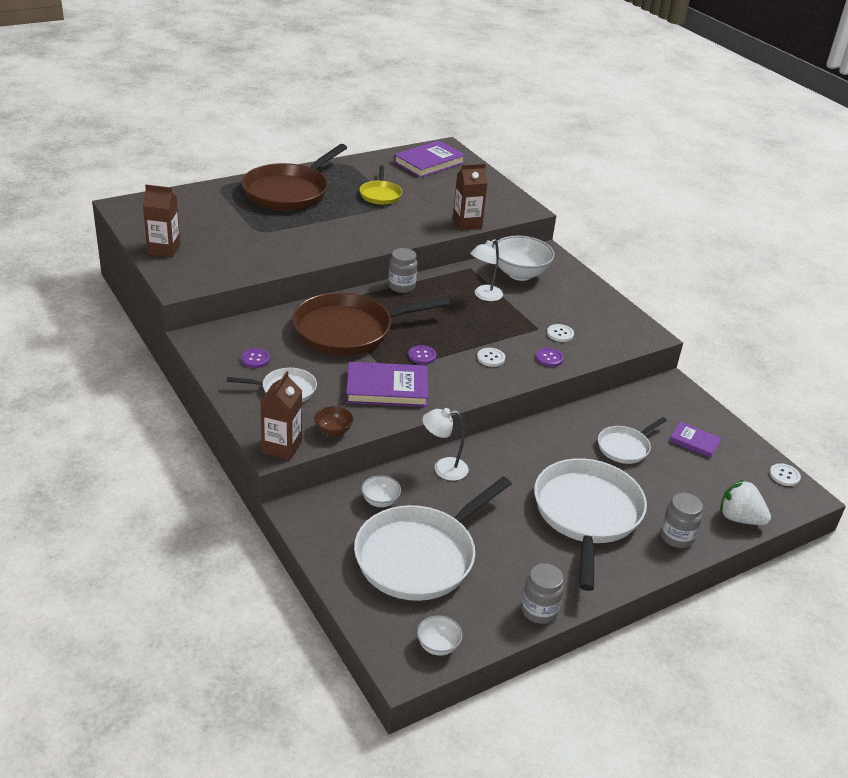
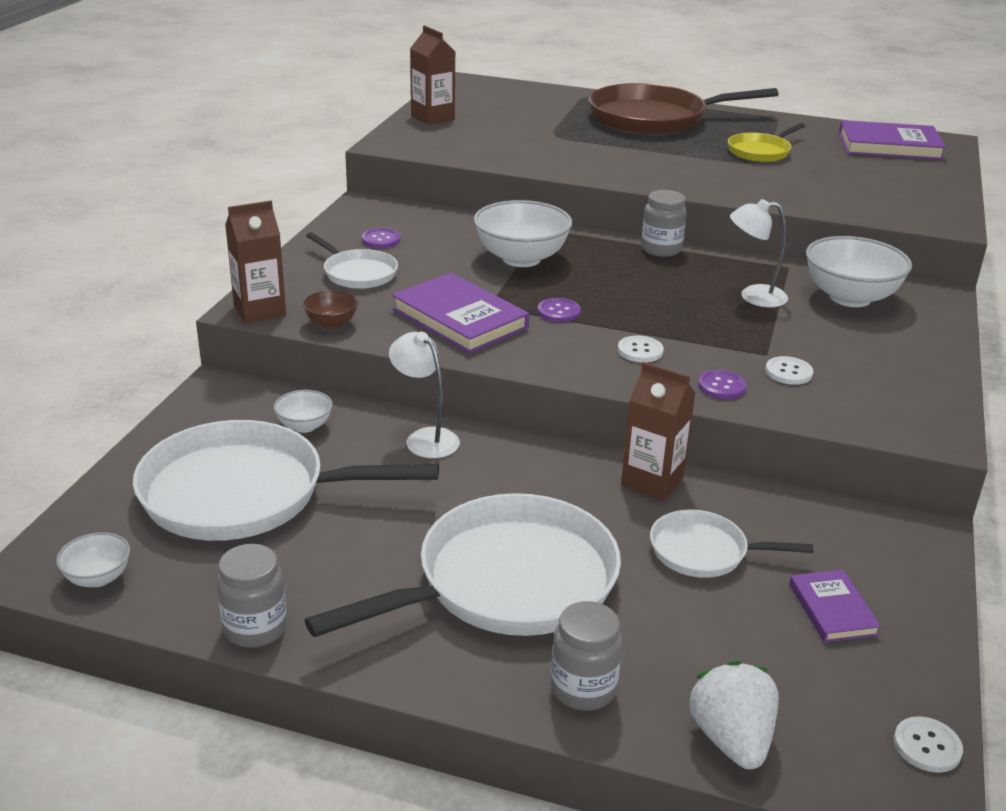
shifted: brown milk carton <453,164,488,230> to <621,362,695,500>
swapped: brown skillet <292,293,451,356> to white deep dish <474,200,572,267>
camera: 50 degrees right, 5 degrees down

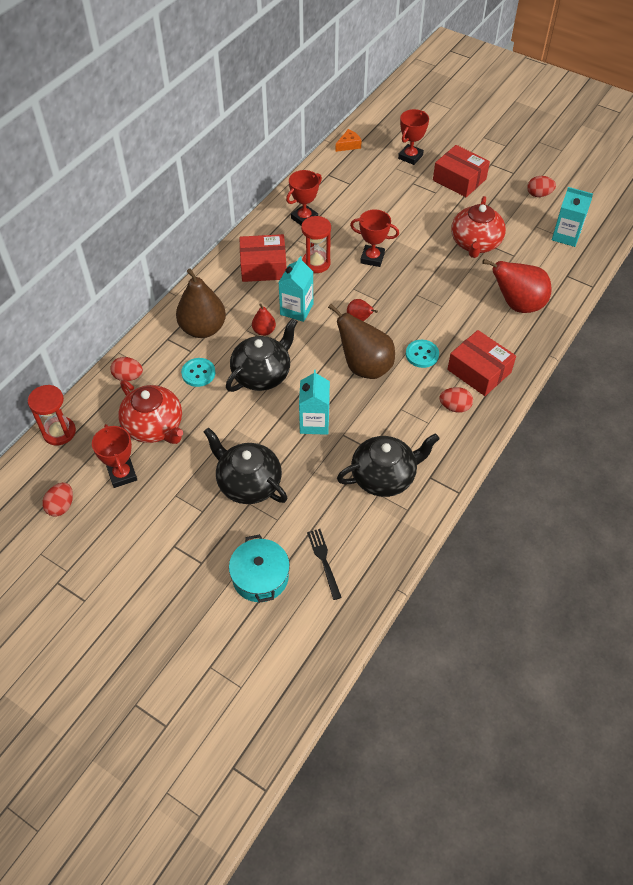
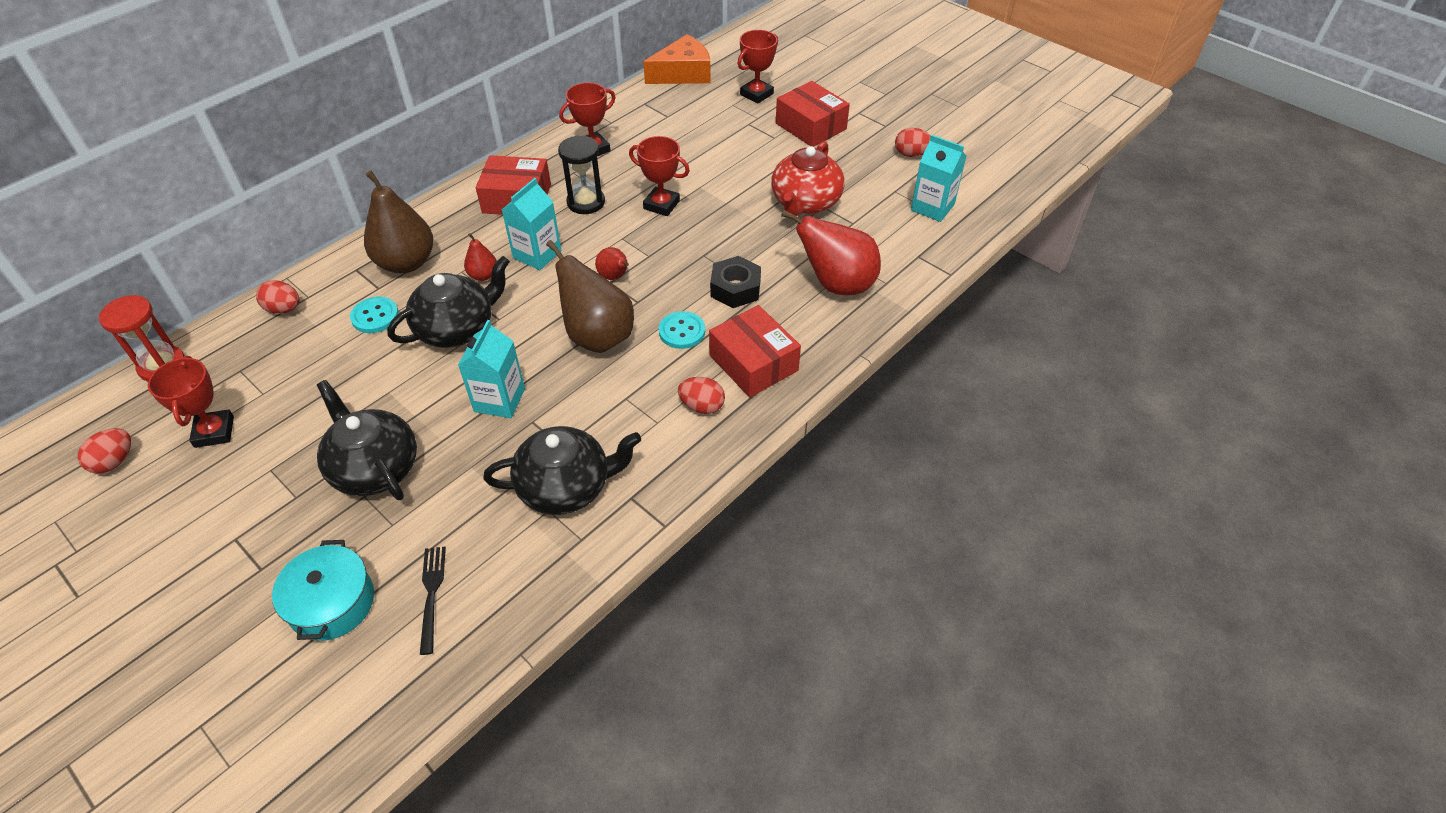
gone: scarlet teapot <118,380,183,444>
new: jet-black hex nut <710,256,761,308>
repainted: scarlet sand timer <301,216,331,273> to jet-black sand timer <558,135,605,214>
scaled: orange-coloured cheese wedge <335,129,362,152> = <643,34,711,84> x1.93
camera: 10 degrees right, 5 degrees down

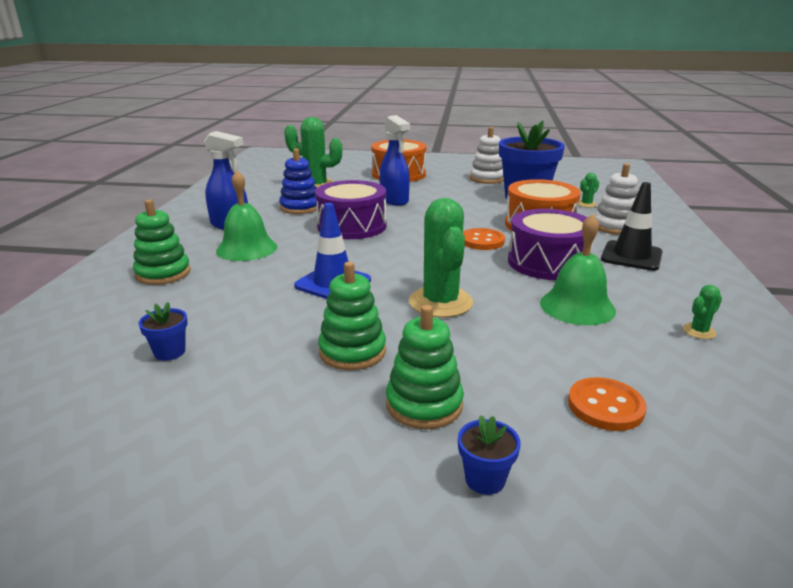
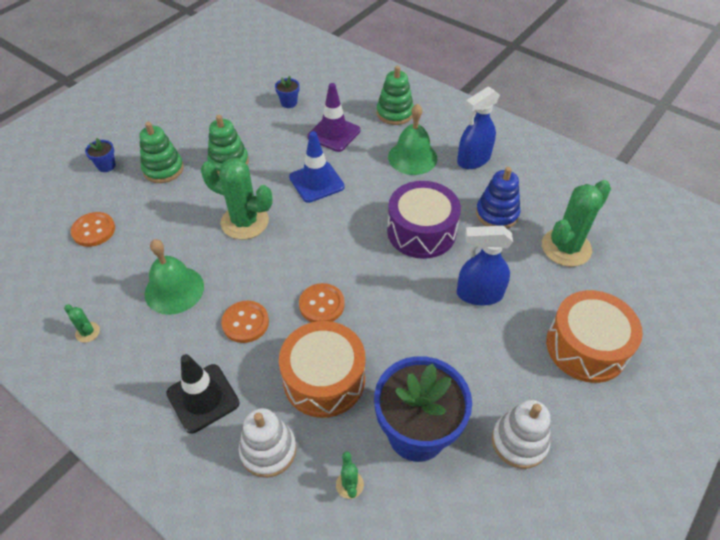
new: purple safety cone <307,83,361,152>
swapped: purple toy drum <508,209,594,280> to orange-coloured shirt button <221,301,269,343>
rotated: green prickly plant <683,285,722,339> = <64,304,100,343> 45 degrees counterclockwise
camera: 120 degrees right, 25 degrees up

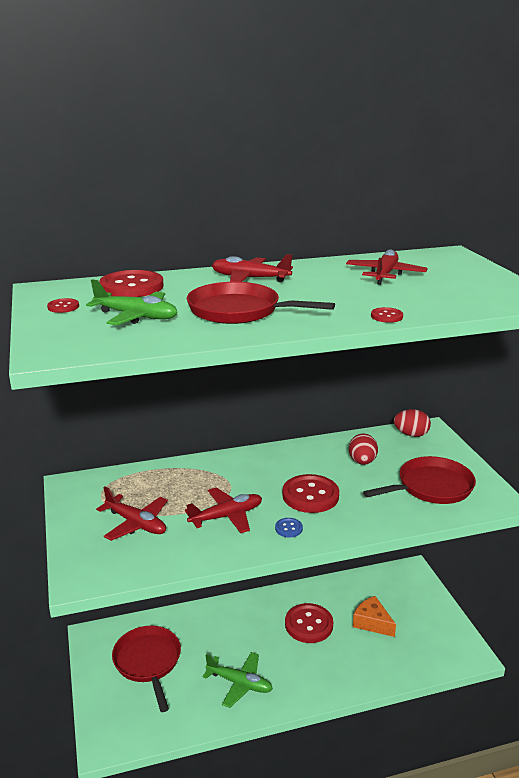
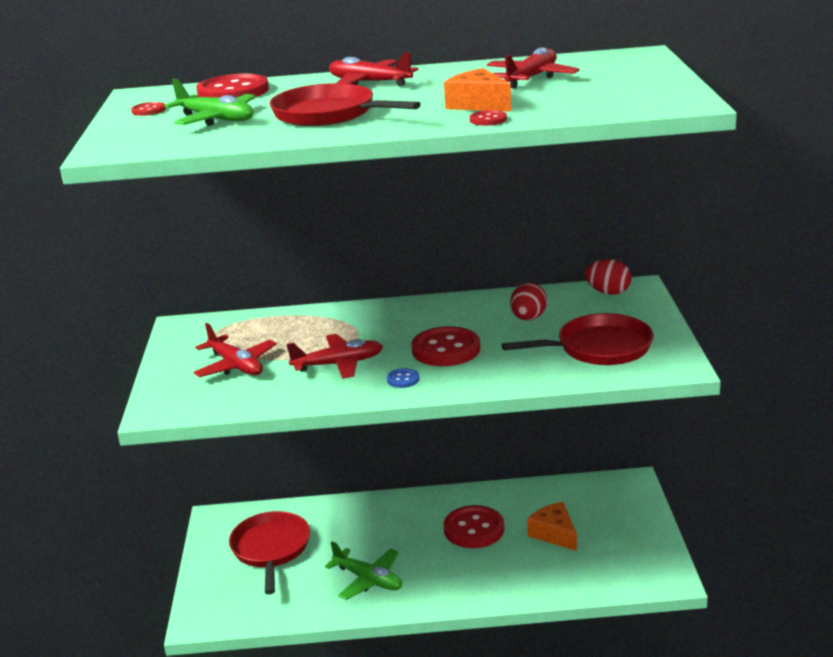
new: orange-coloured cheese wedge <444,68,511,112>
camera: 15 degrees right, 0 degrees up

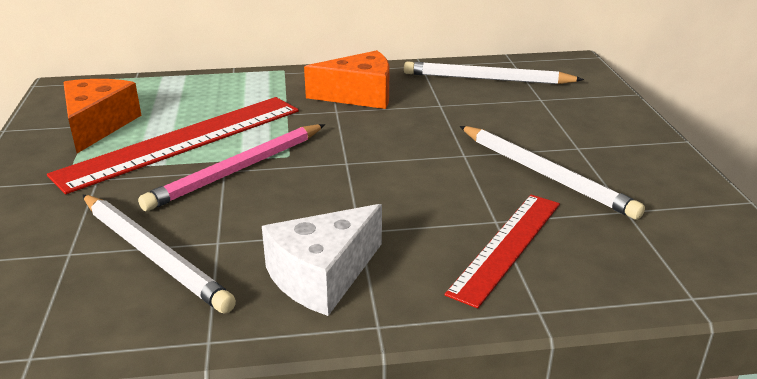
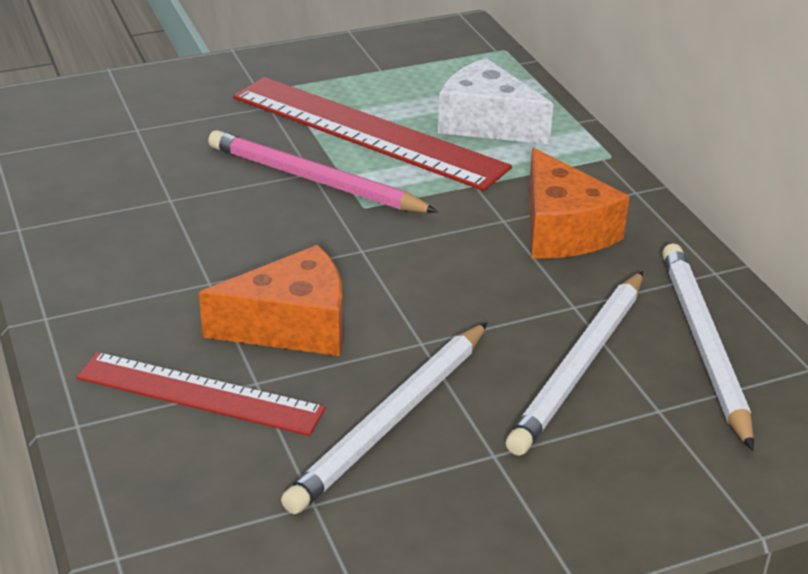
shifted: orange-coloured cheese wedge <63,79,141,153> to <199,245,343,356>; white wooden pencil <83,195,236,314> to <506,271,643,456>; white cheese wedge <262,204,382,316> to <438,58,554,144>
camera: 75 degrees right, 5 degrees up

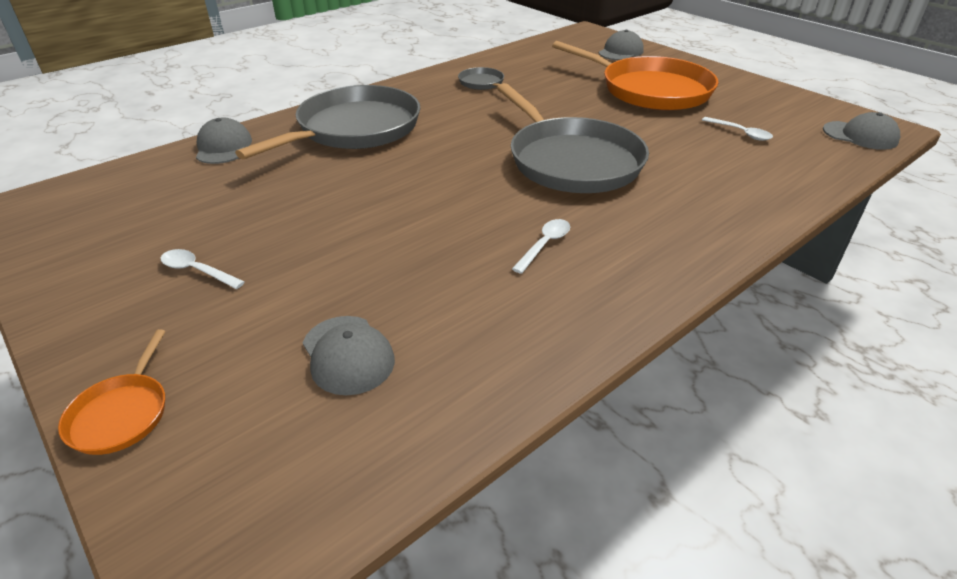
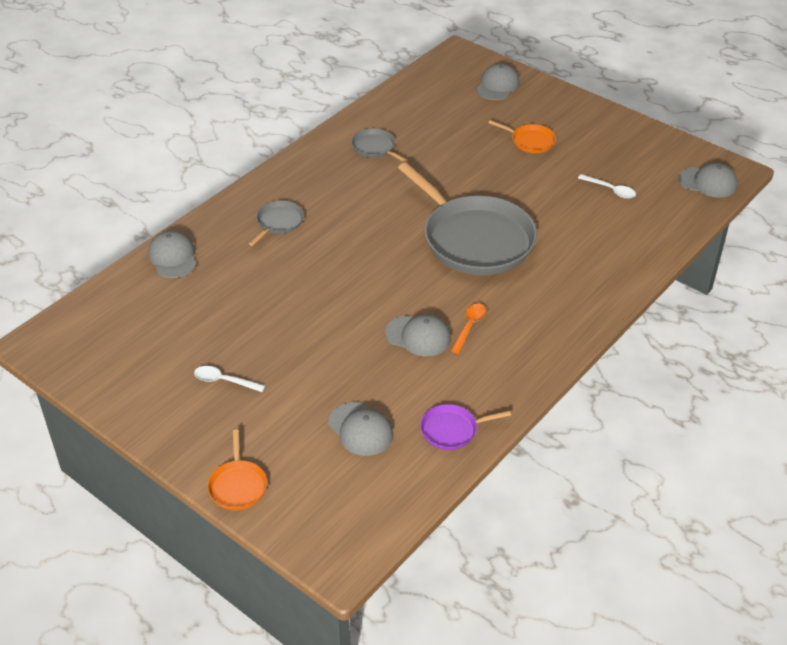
new: gray baseball cap <385,314,451,356>; purple skillet <420,404,511,450>
repainted: white spoon <512,219,570,274> to orange-coloured spoon <451,303,486,354>
scaled: gray skillet <235,85,420,160> = <249,201,304,246> x0.43; orange-coloured skillet <552,41,718,111> = <489,120,556,153> x0.43
camera: 10 degrees left, 5 degrees up

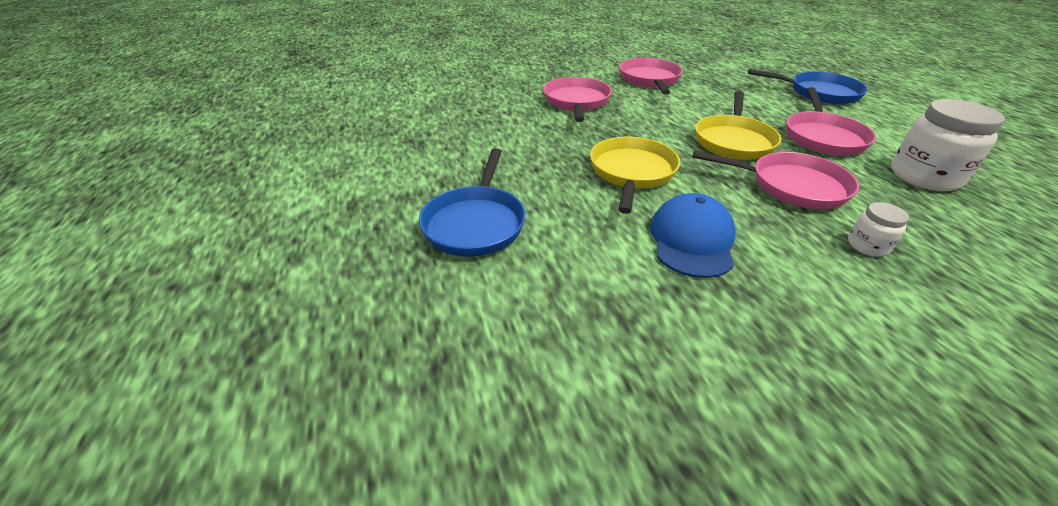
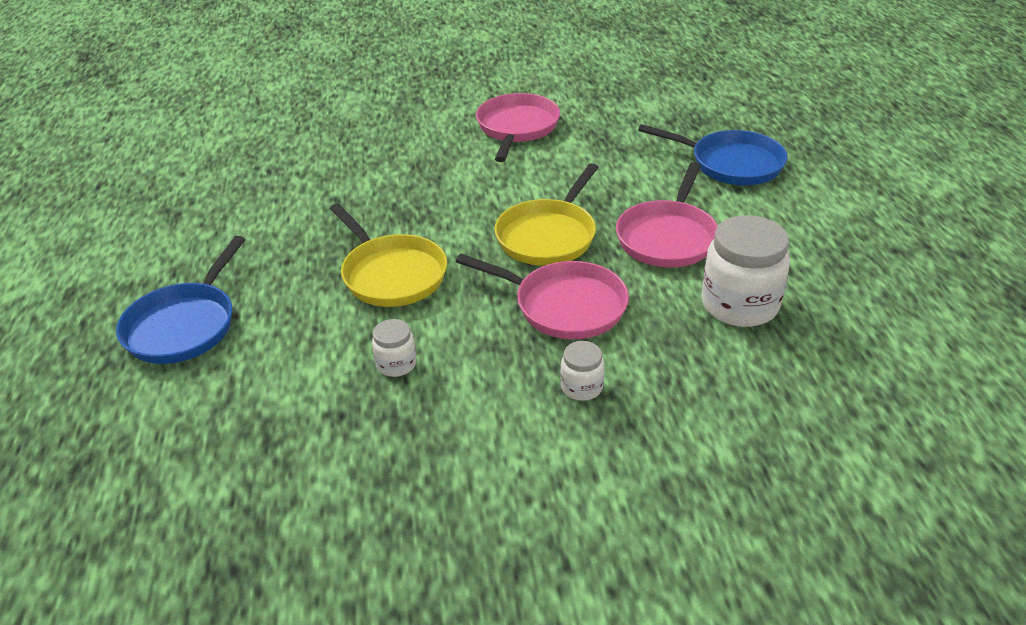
gone: pink skillet <543,77,612,122>
swapped: royal blue baseball cap <650,193,735,278> to white jam jar <372,319,417,377>
rotated: yellow skillet <590,137,680,214> = <330,203,447,307> 120 degrees clockwise
camera: 10 degrees right, 0 degrees up

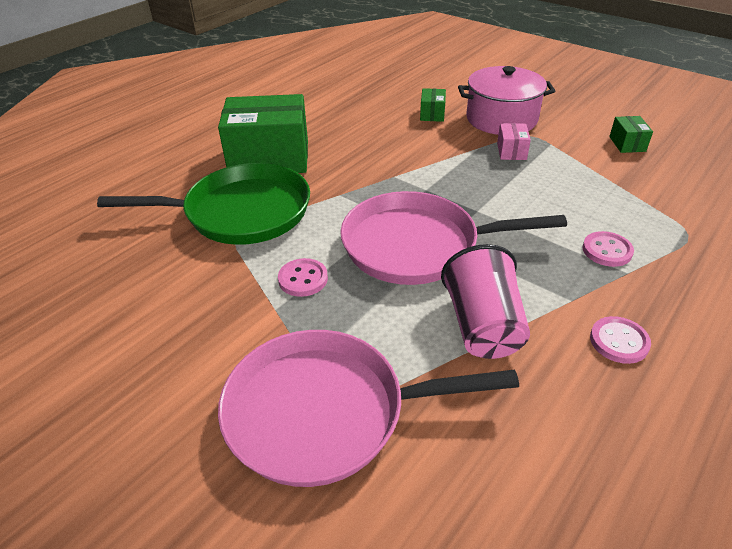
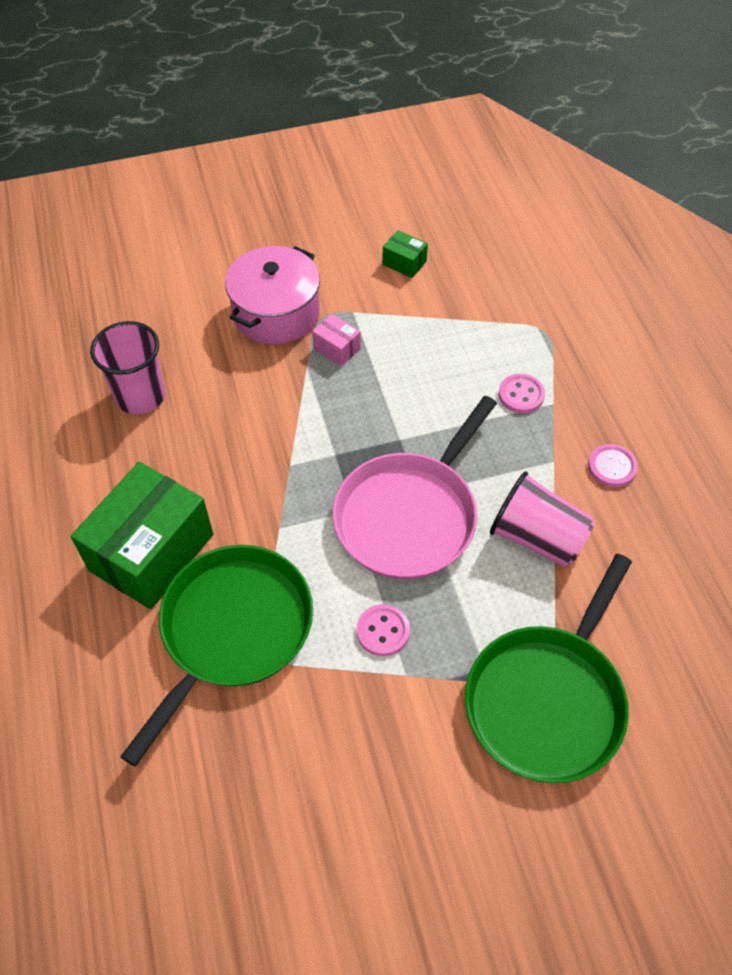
gone: green parcel <420,88,446,122>
new: pink tumbler <90,321,165,414>
repainted: pink skillet <218,330,519,487> to green skillet <465,554,632,783>
camera: 55 degrees left, 15 degrees up

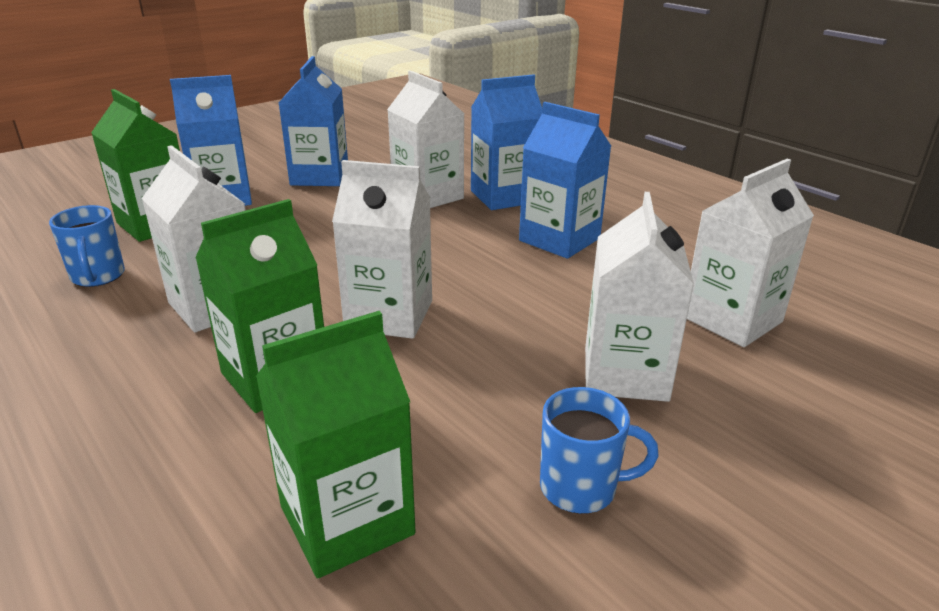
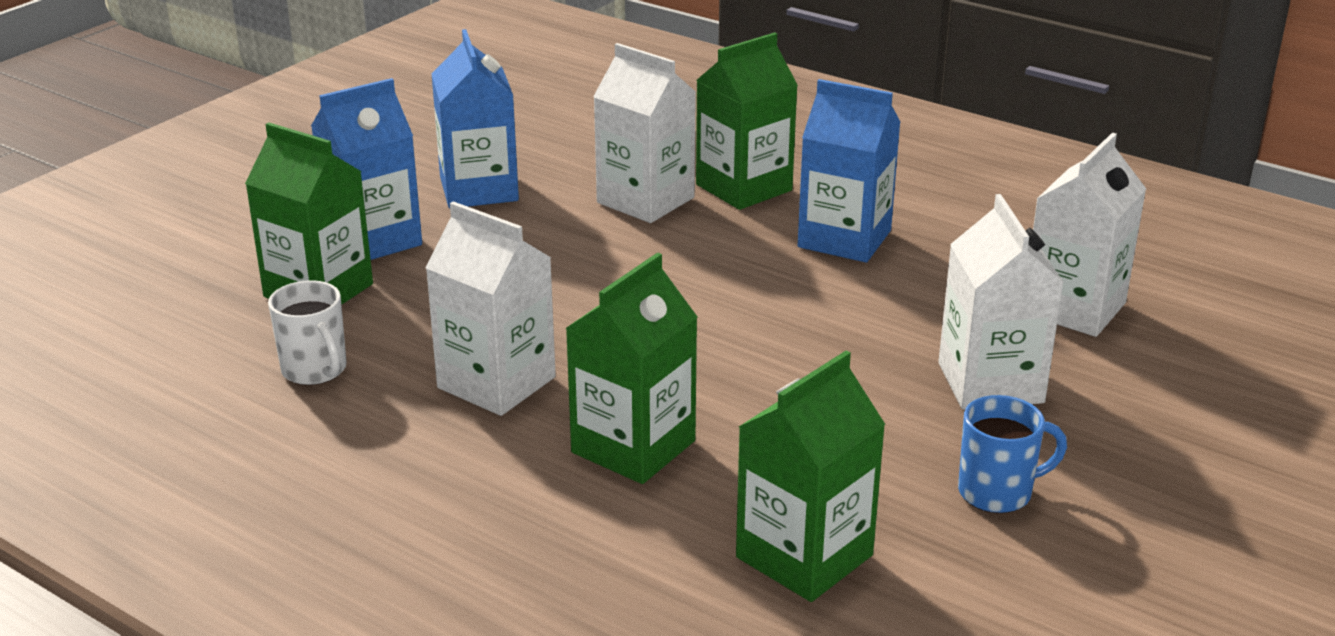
gone: white milk carton <332,160,432,339>
repainted: royal blue mug <49,205,125,287> to white mug <268,280,347,385>; royal blue milk carton <471,74,542,210> to green milk carton <696,32,798,210>
camera: 15 degrees left, 0 degrees up

